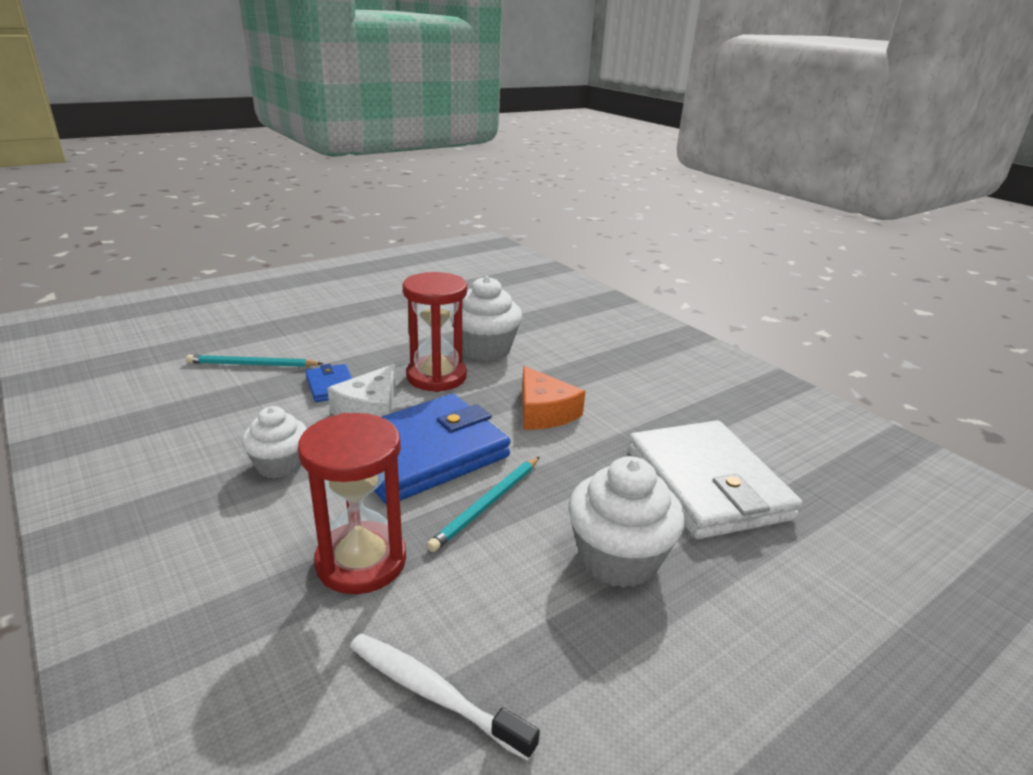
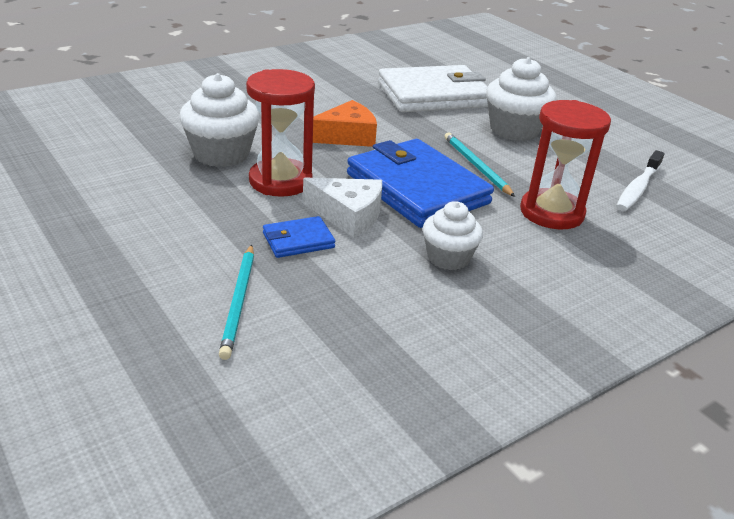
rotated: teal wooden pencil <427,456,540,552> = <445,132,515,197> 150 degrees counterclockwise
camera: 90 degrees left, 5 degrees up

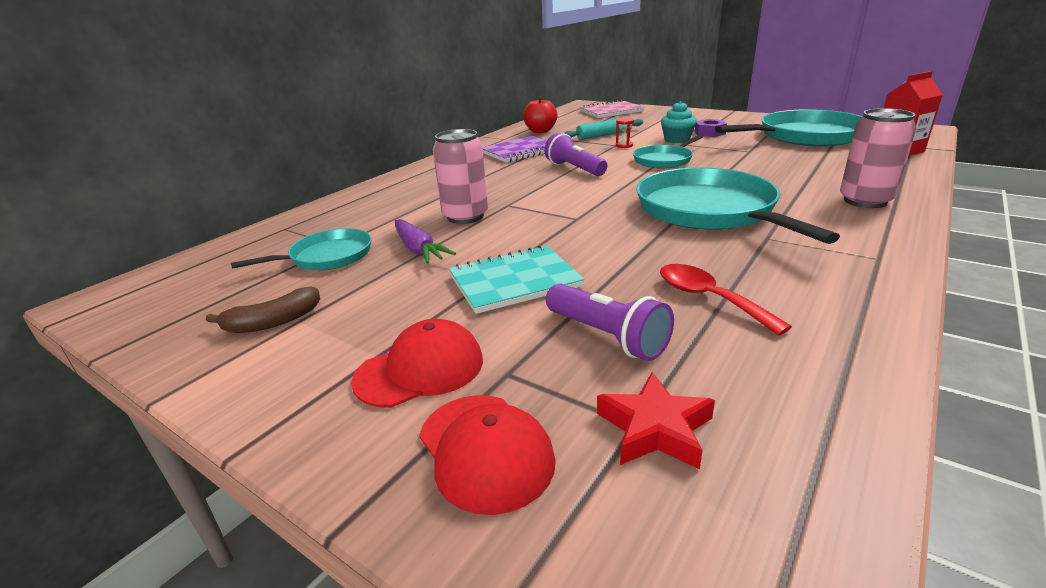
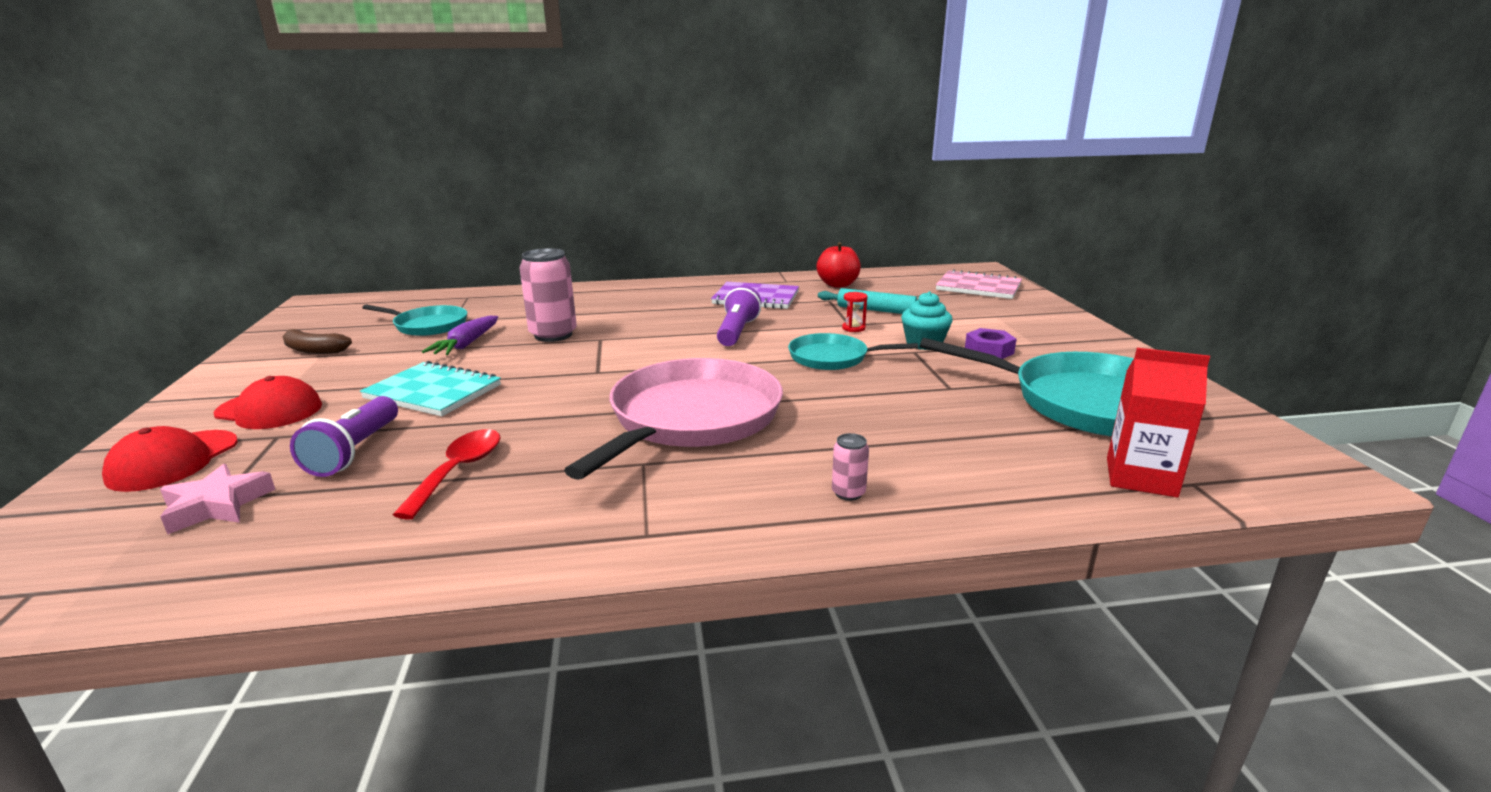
repainted: scarlet star shape <597,372,715,469> to pink star shape <160,464,275,534>; teal skillet <636,168,840,244> to pink skillet <564,358,783,480>
scaled: pink can <840,108,916,208> = <832,433,869,501> x0.46
camera: 45 degrees right, 5 degrees down

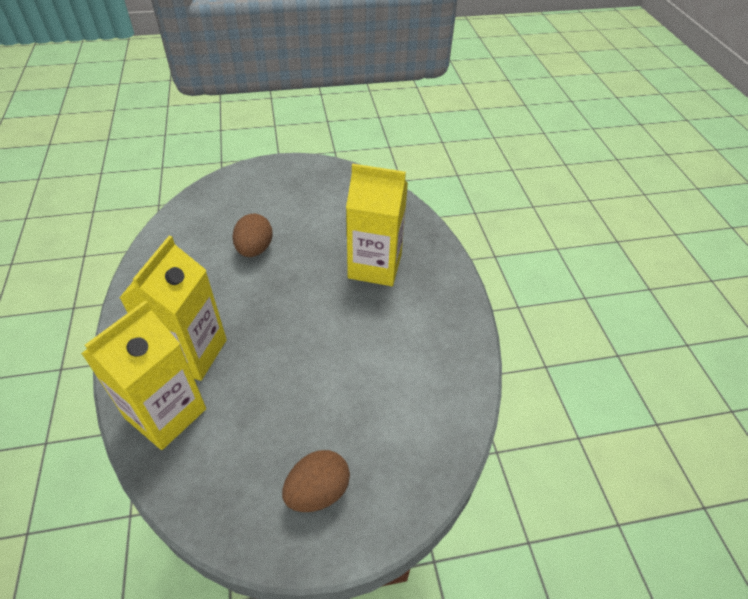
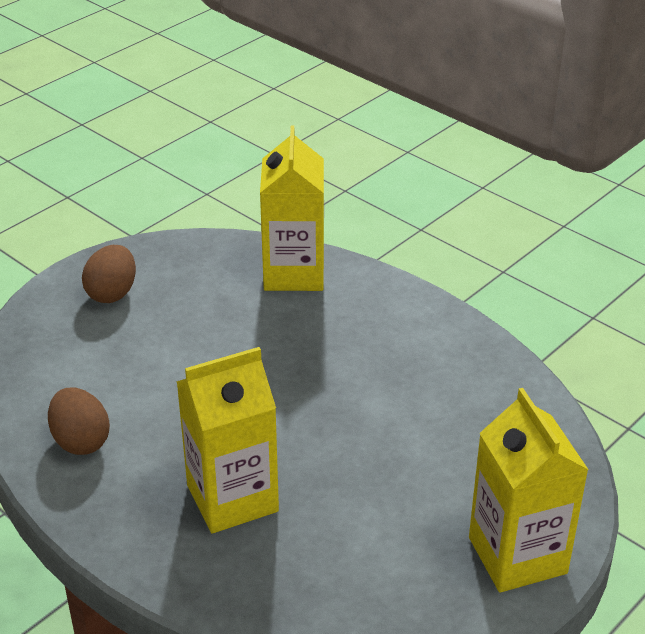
shifted: yellow milk carton <119,236,227,381> to <469,388,588,592>; brown egg <232,214,273,257> to <48,387,110,455>
camera: 145 degrees right, 10 degrees down

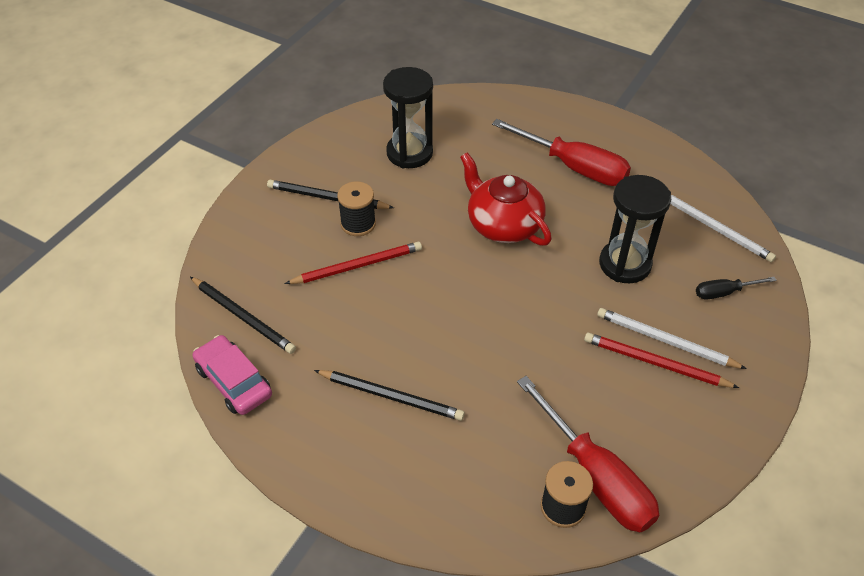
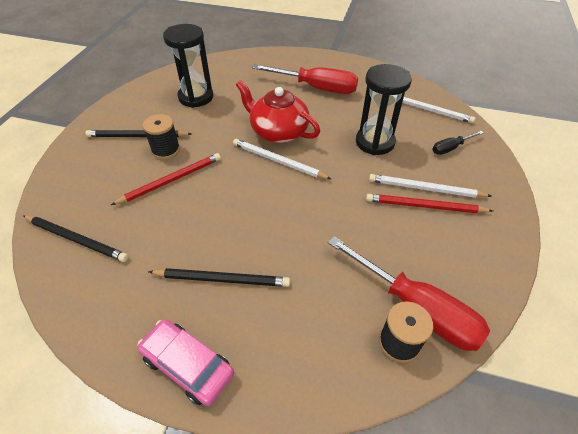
new: white wooden pencil <233,139,331,179>
shifted: pink automobile <193,335,272,415> to <137,319,234,406>
camera: 15 degrees left, 0 degrees up

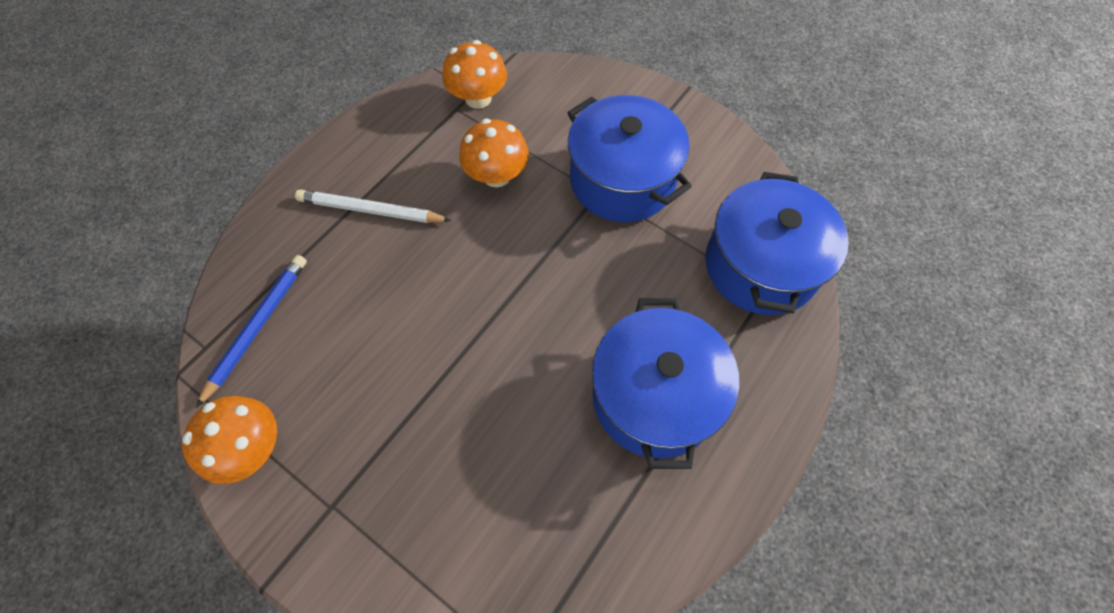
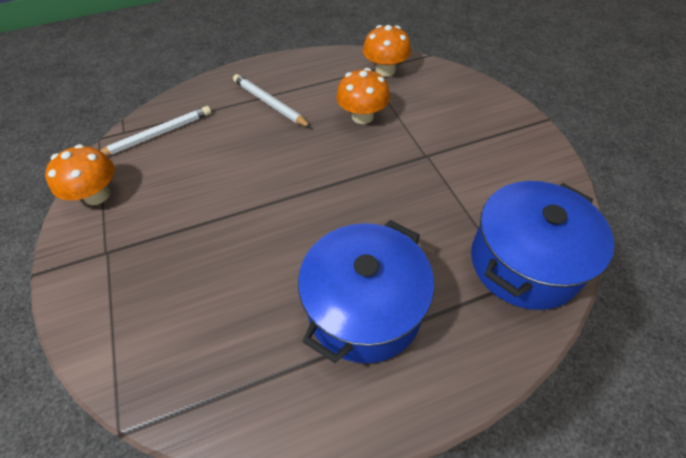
gone: royal blue cooking pot <567,95,692,222>
repainted: royal blue wooden pencil <196,255,307,408> to white wooden pencil <100,106,211,156>
camera: 35 degrees right, 10 degrees down

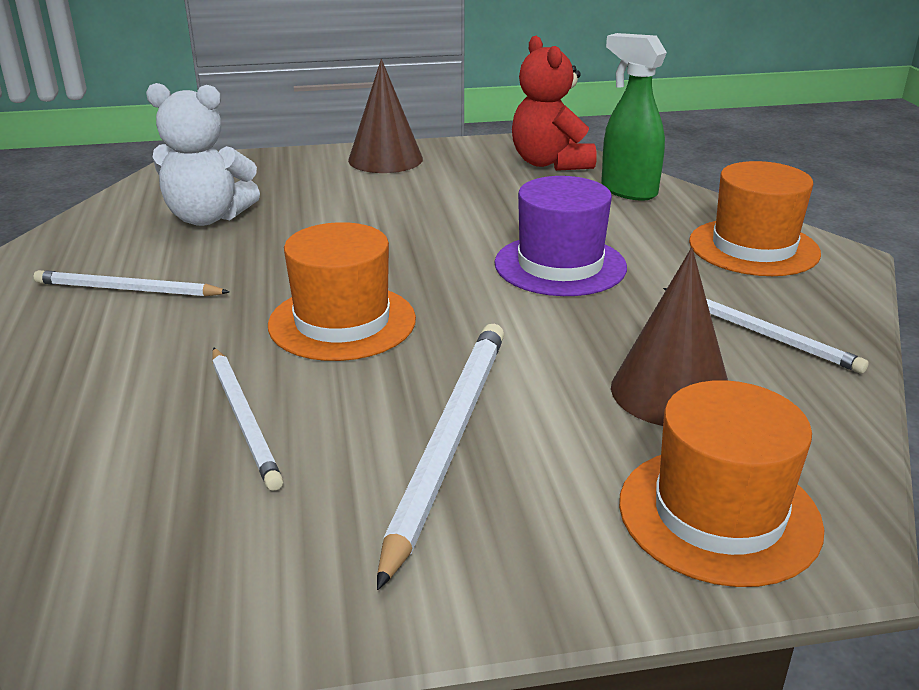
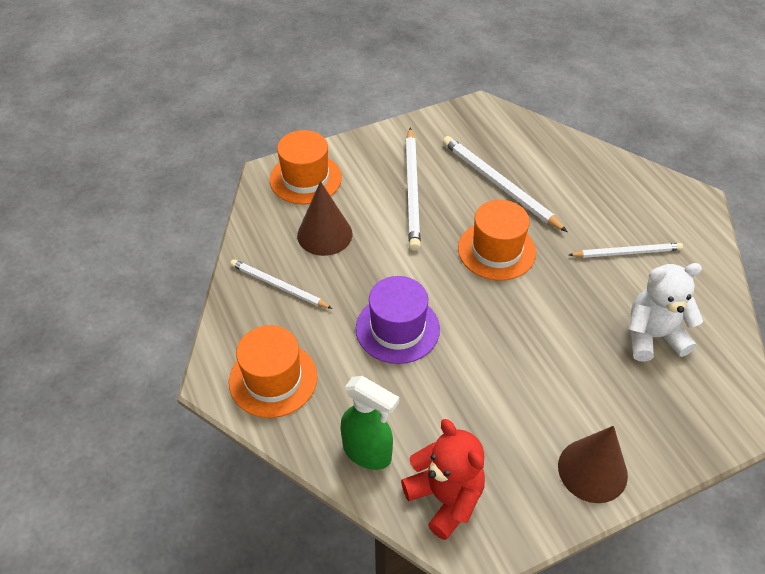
scaled: white wooden pencil <212,347,283,491> = <443,136,568,232> x1.57
camera: 165 degrees right, 20 degrees up

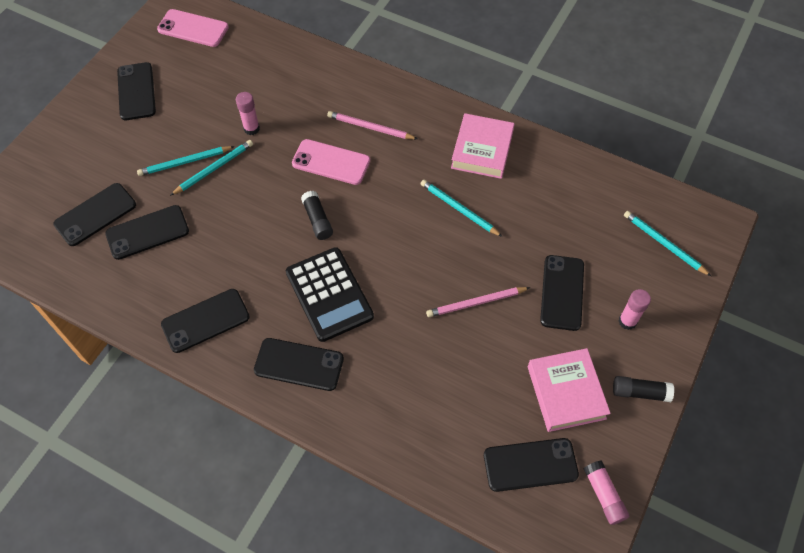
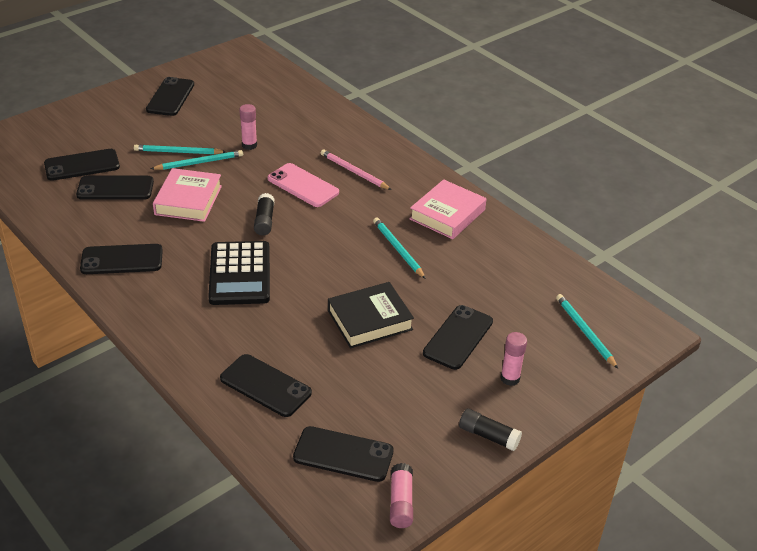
gone: pink mobile phone <157,9,229,47>
shifted: jet-black mobile phone <254,338,344,391> to <220,354,312,417>; pink hardback <528,348,611,432> to <153,168,222,222>
swapped: pink wooden pencil <426,287,530,317> to jet-black hardback <328,282,414,348>
camera: 20 degrees right, 20 degrees down

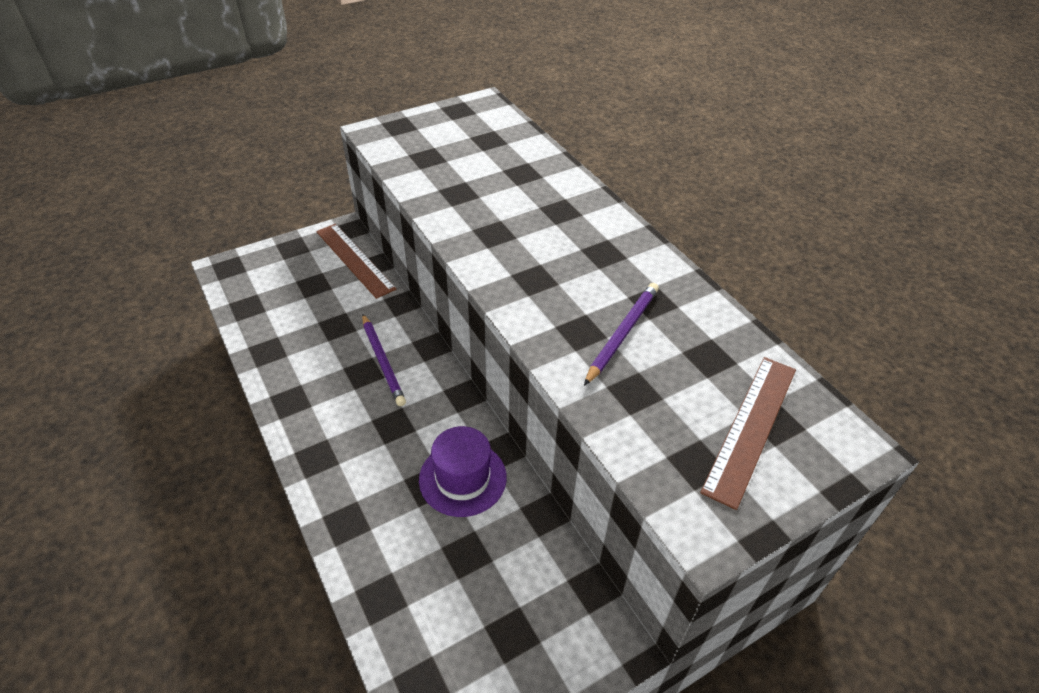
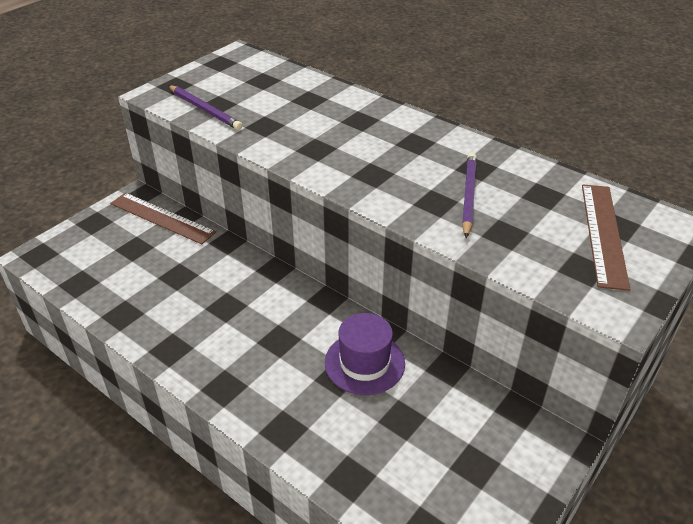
shifted: purple wooden pencil <362,314,406,406> to <168,85,243,130>
camera: 20 degrees left, 5 degrees down

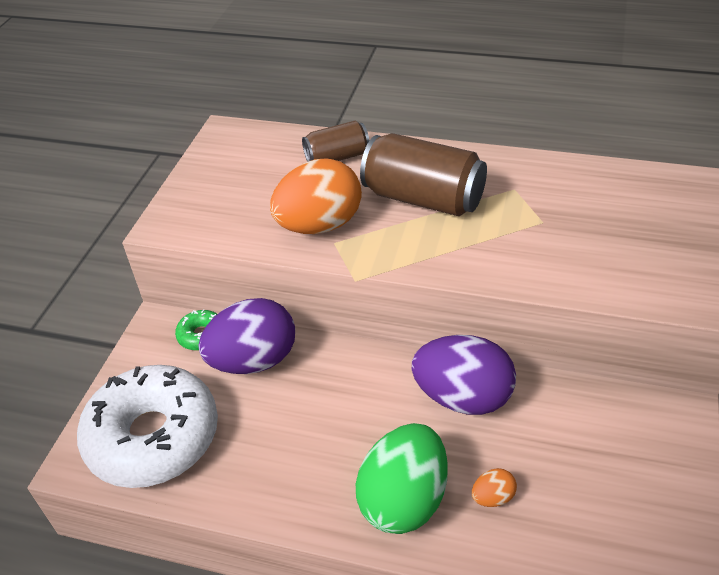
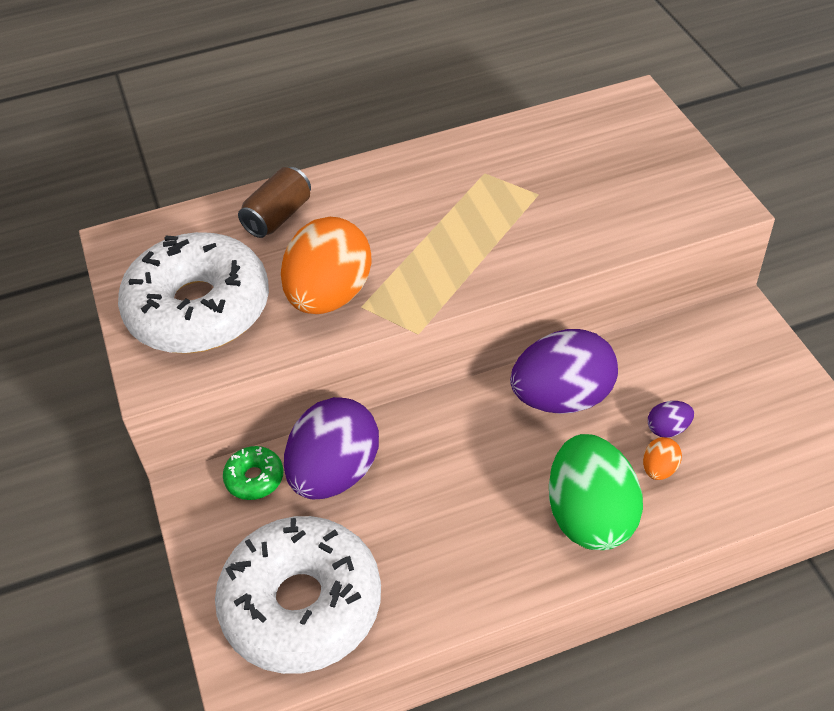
gone: brown can <360,133,487,216>
new: white donut <118,232,269,354>; purple egg <648,401,694,438>
camera: 35 degrees left, 5 degrees up

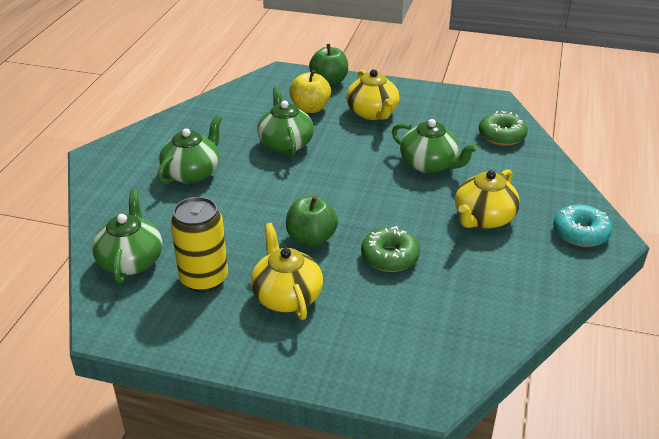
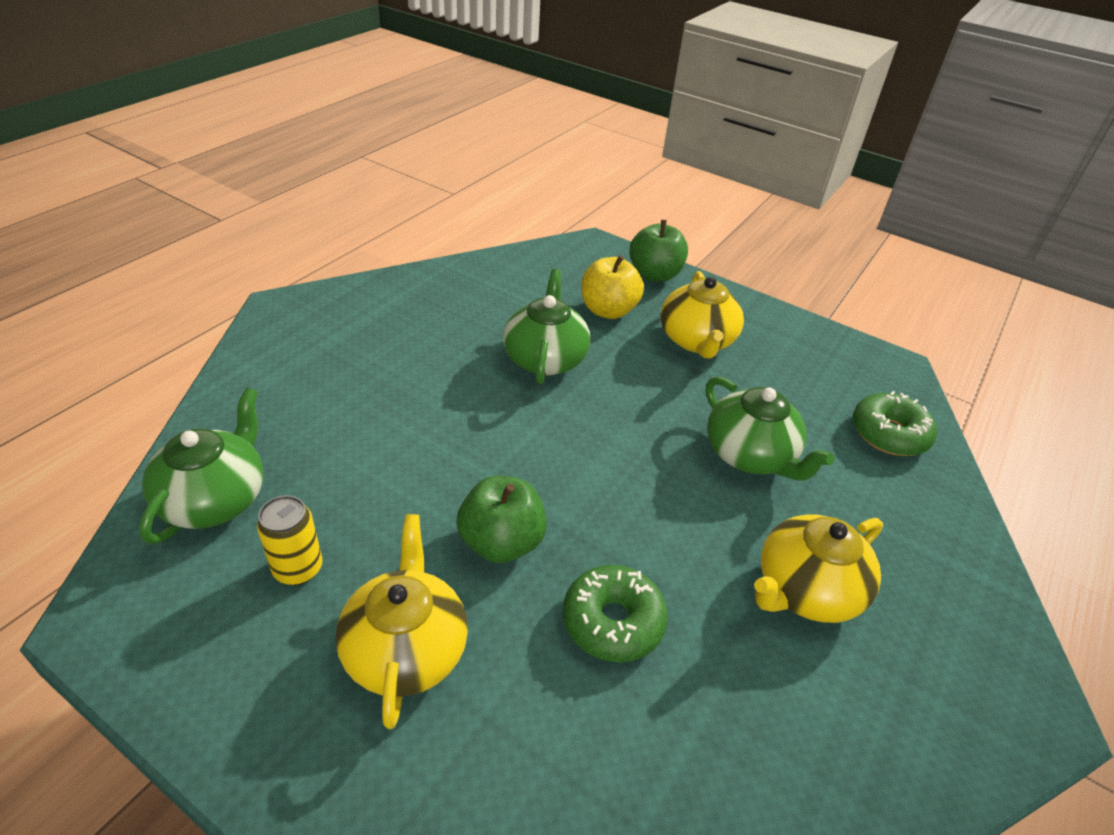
gone: green teapot <157,115,222,184>; teal donut <553,204,612,247>
scaled: yellow can <170,197,228,293> = <257,495,322,585> x0.61
camera: 15 degrees right, 5 degrees up

